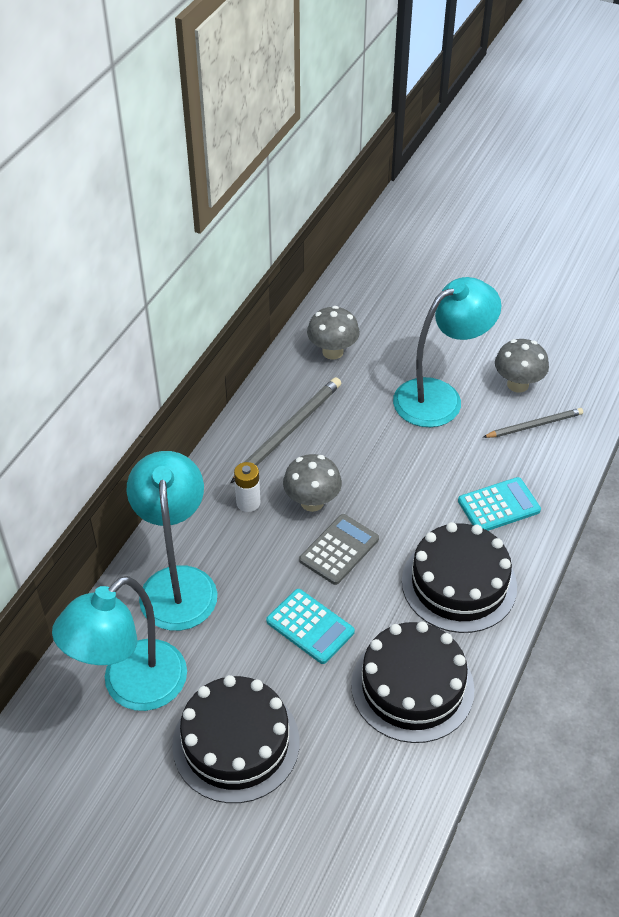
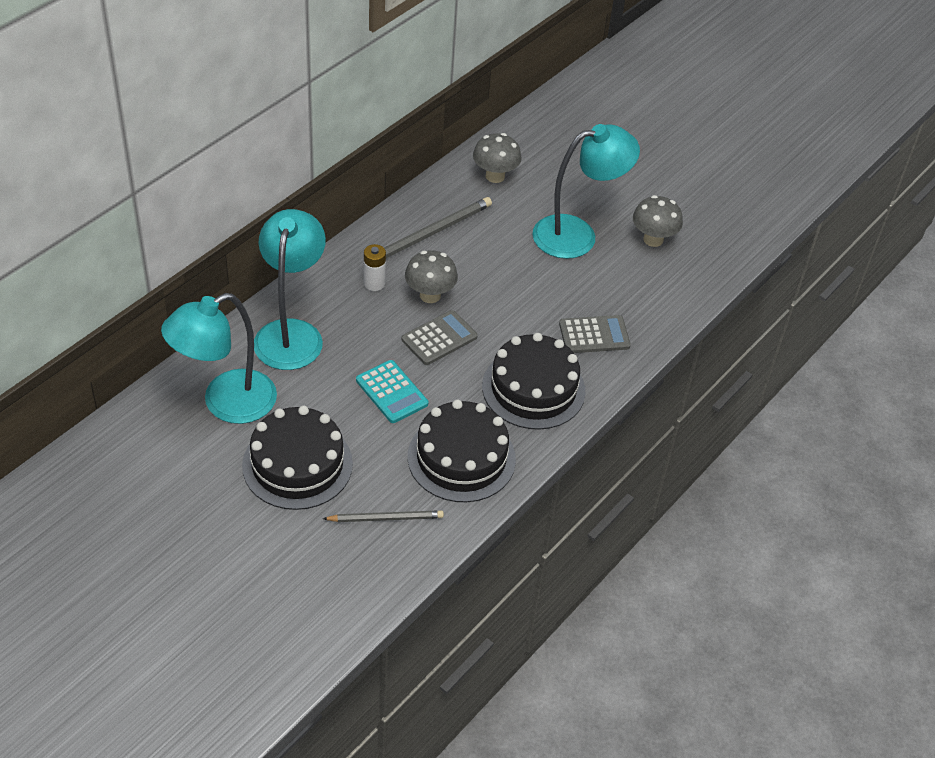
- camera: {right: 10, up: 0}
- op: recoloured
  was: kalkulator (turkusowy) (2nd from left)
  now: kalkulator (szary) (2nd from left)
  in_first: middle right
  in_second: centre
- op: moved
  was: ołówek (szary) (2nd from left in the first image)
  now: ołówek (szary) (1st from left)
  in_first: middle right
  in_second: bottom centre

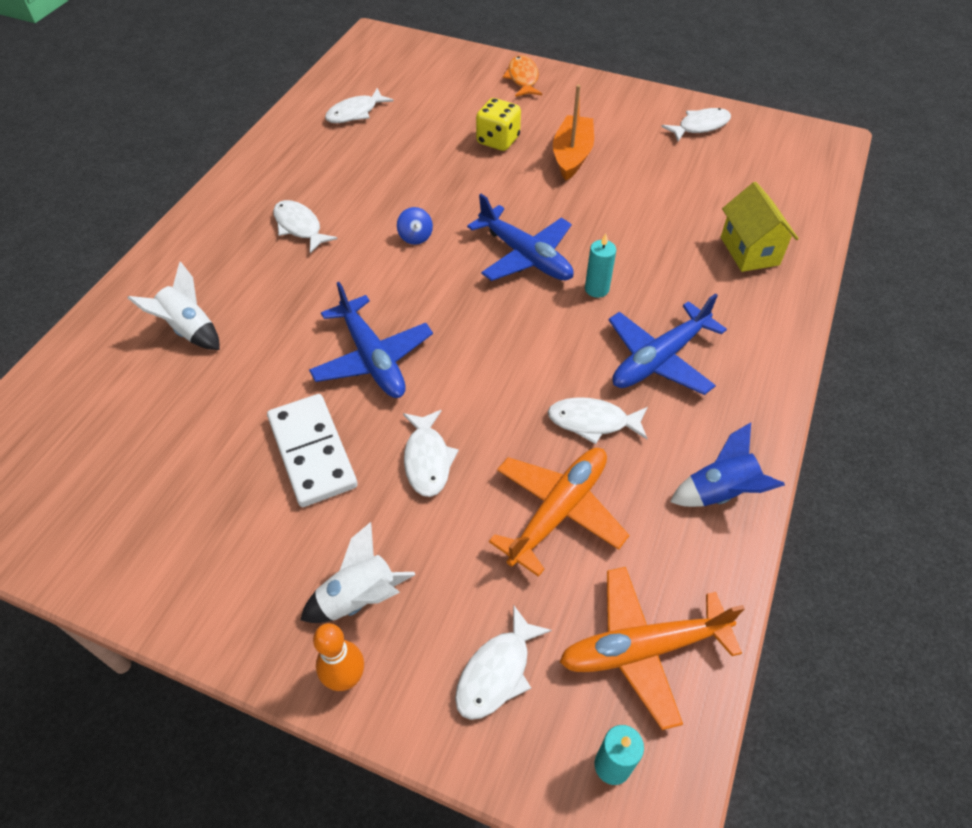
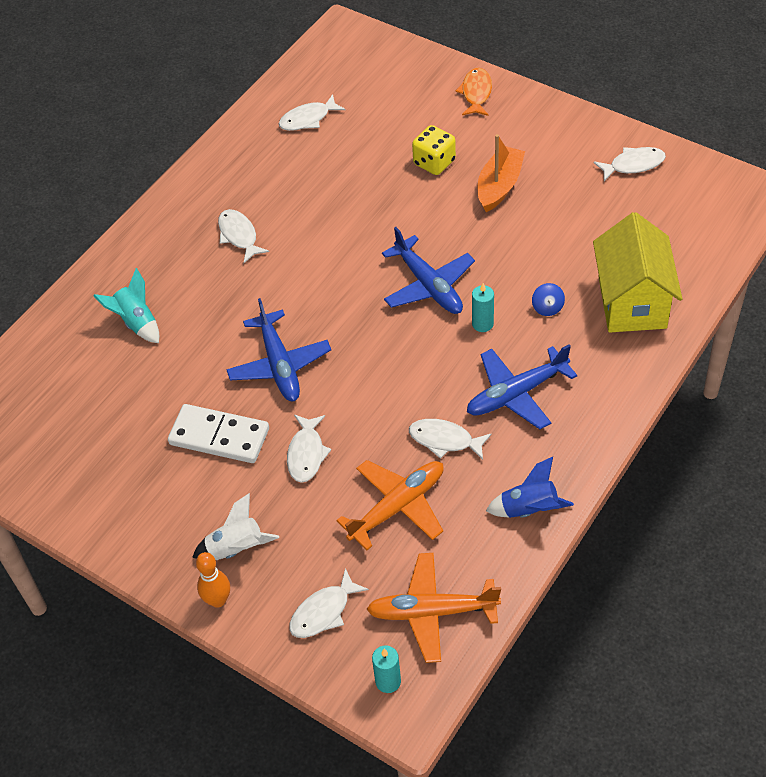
- camera: {right: 15, up: 0}
- op: recoloured
  was: rakieta (biały) (1st from left)
  now: rakieta (turkusowy)
  in_first: middle left
  in_second: middle left
- op: turned
  was: kostka domina (biały)
  in_first: middle left
  in_second: middle left
  clockwise: -60
- op: moved
  was: bączek (niebieski)
  in_first: top centre
  in_second: middle right
- op: resized
  was: domek (żółty)
  in_first: top right
  in_second: middle right
  ratio: 1.54

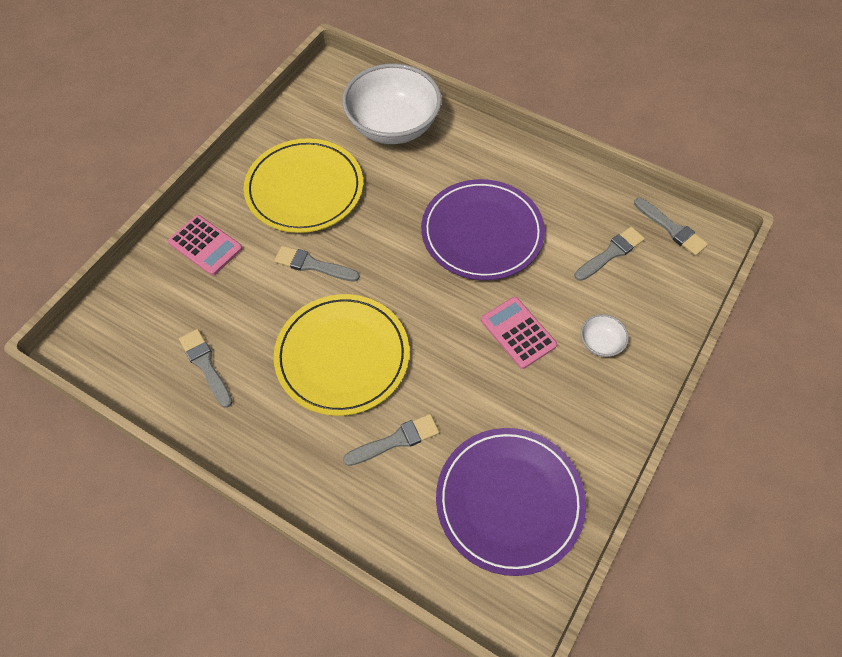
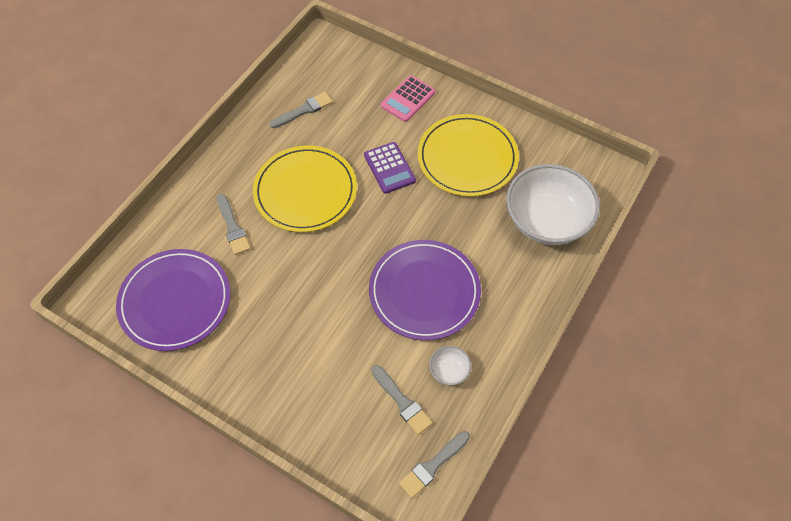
- camera: {right: 90, up: 0}
- op: replaced
  was: pędzel (szary) (2nd from left)
  now: kalkulator (fioletowy)
  in_first: centre
  in_second: top centre
- op: removed
  was: kalkulator (różowy) (2nd from left)
  in_first: centre
- op: moved
  was: miska (biały) (2nd from left in the first image)
  now: miska (biały) (1st from left)
  in_first: middle right
  in_second: bottom centre

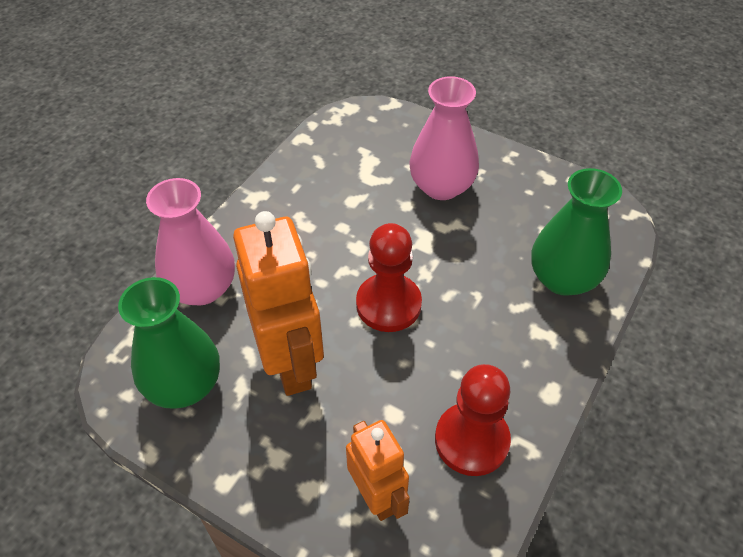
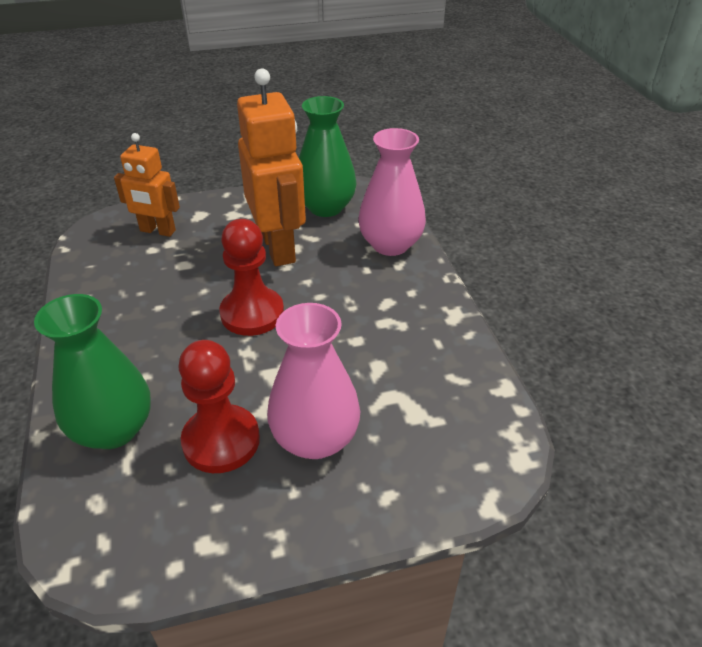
- camera: {right: 135, up: -10}
- op: turned
  was: robot (pomarańczowy) (1st from left in the first image)
  in_first: centre
  in_second: top centre
  clockwise: -135
- op: moved
  was: pionek (czerwony) (2nd from left in the first image)
  now: pionek (czerwony) (1st from left)
  in_first: bottom centre
  in_second: middle left

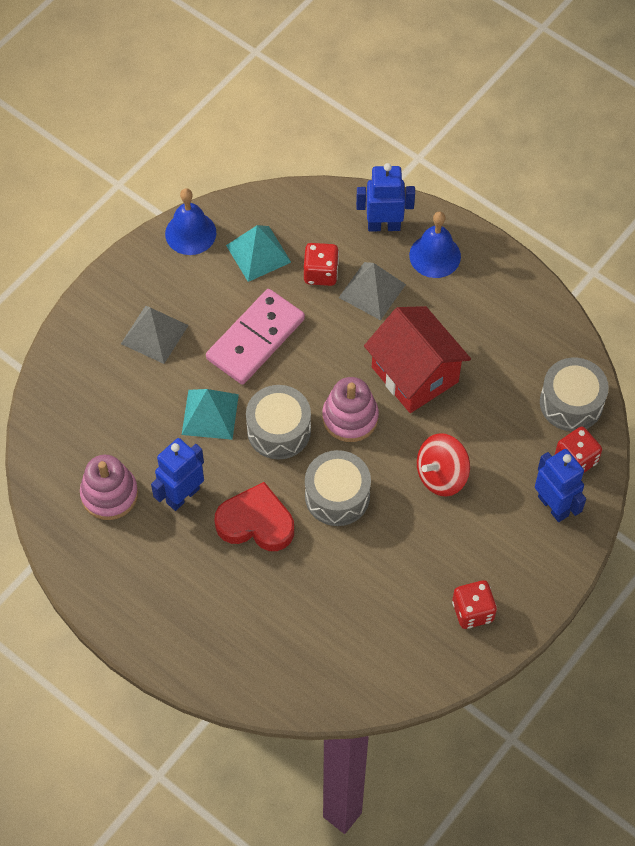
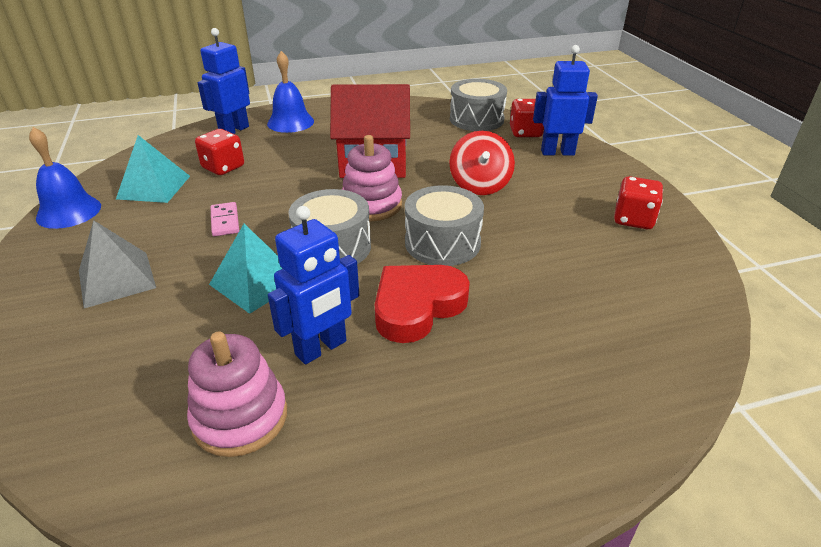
- camera: {right: -55, up: -25}
- op: turned
  was: robot (niebieski) (1st from left in the first image)
  in_first: middle left
  in_second: centre
  clockwise: -120
- op: resized
  was: kostka domina (różowy)
  in_first: centre
  in_second: middle left
  ratio: 0.45
- op: removed
  was: piramida (szary) (2nd from left)
  in_first: centre

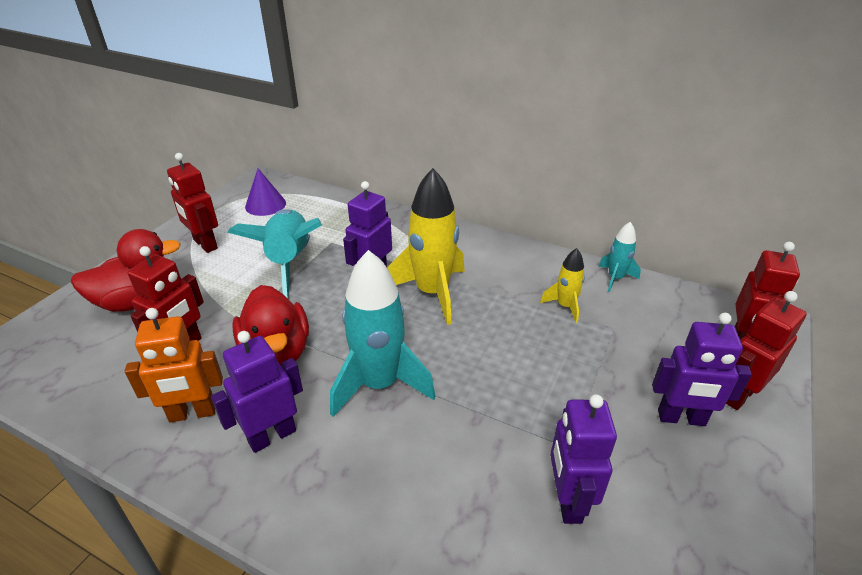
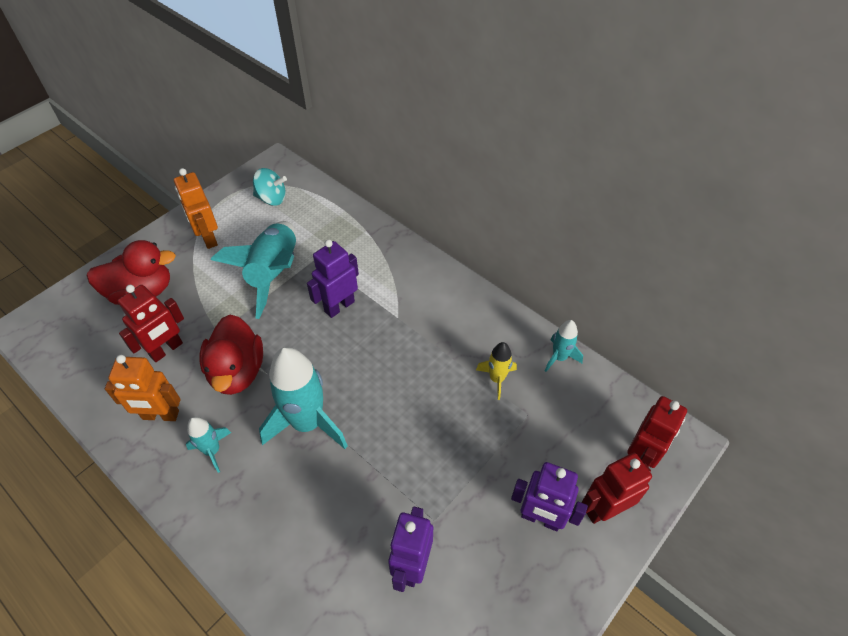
- camera: {right: 15, up: 15}
- op: recoloured
  was: robot (czerwony) (2nd from left)
  now: robot (pomarańczowy) (2nd from left)
  in_first: middle left
  in_second: top left
- op: replaced
  was: robot (fioletowy) (1st from left)
  now: rakieta (turkusowy) (1st from left)
  in_first: bottom left
  in_second: bottom left
- op: replaced
  was: stożek (fioletowy)
  now: bączek (turkusowy)
  in_first: middle left
  in_second: top left
- op: removed
  was: rakieta (żółty) (1st from left)
  in_first: centre

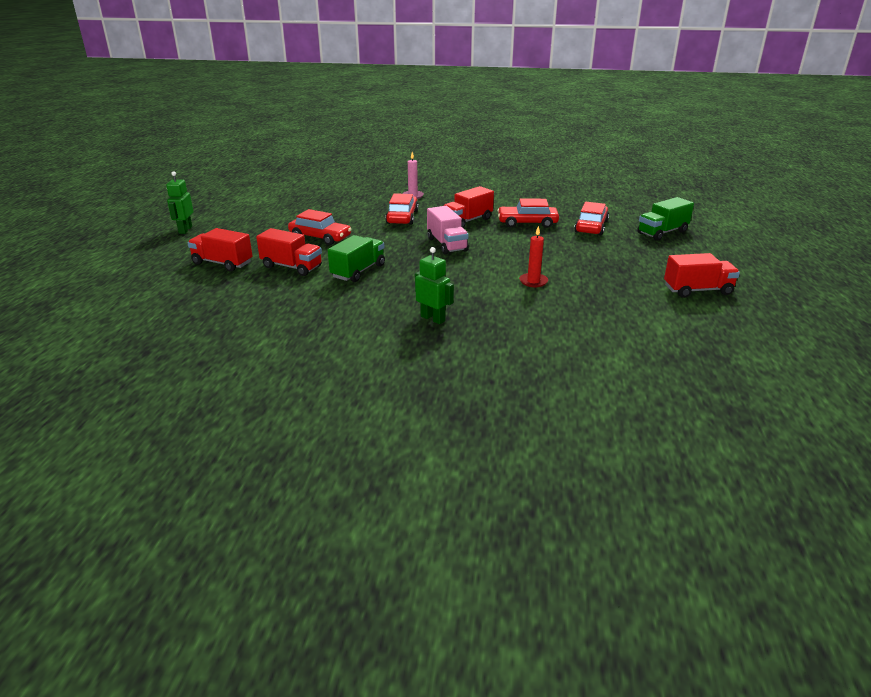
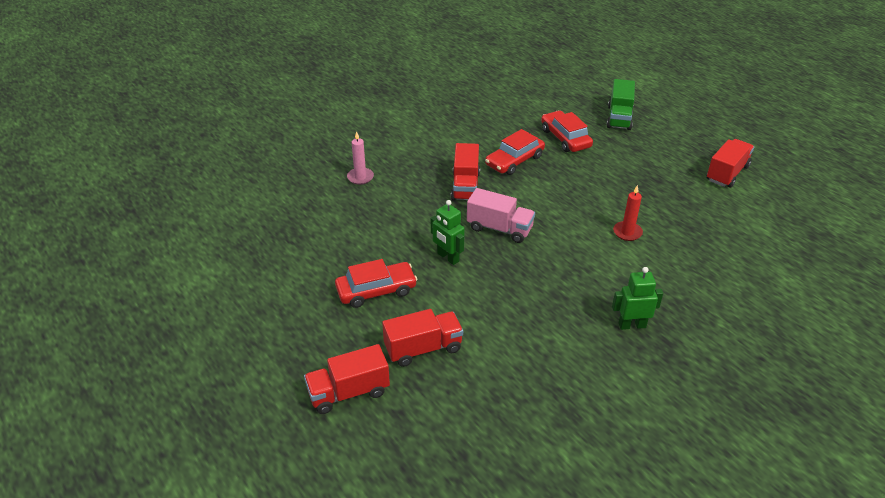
- camera: {right: -45, up: 10}
- op: moved
  was: robot (zielony) (1st from left)
  in_first: top left
  in_second: centre
- op: removed
  was: ciężarówka (zielony) (1st from left)
  in_first: centre
- op: removed
  was: samochód (czerwony) (2nd from left)
  in_first: top centre

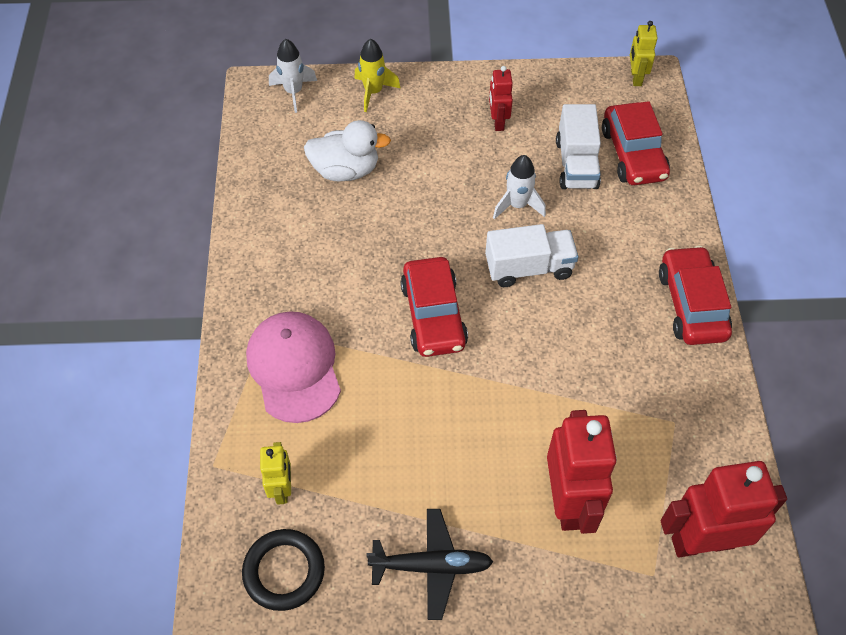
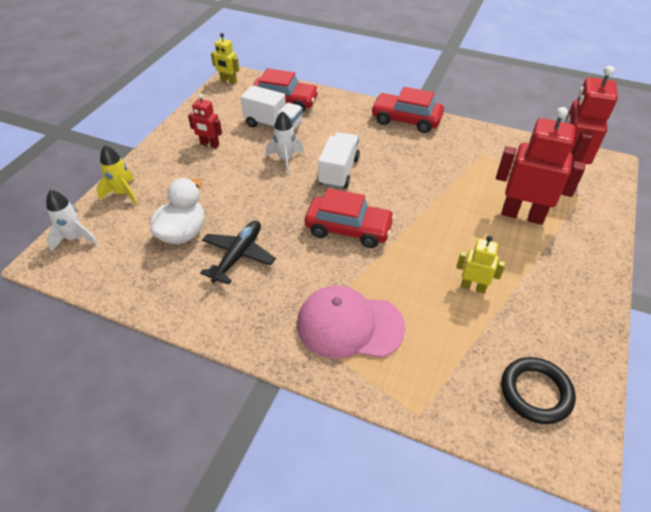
- camera: {right: -65, up: -10}
- op: moved
  was: robot (żółty) (1st from left in the first image)
  now: robot (żółty) (2nd from left)
  in_first: bottom left
  in_second: middle right
- op: moved
  was: samolot (czarny)
  in_first: bottom centre
  in_second: centre

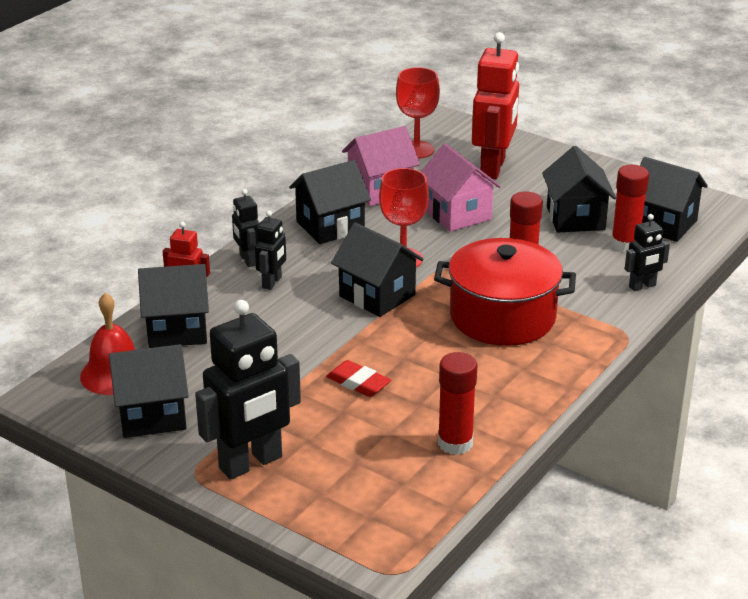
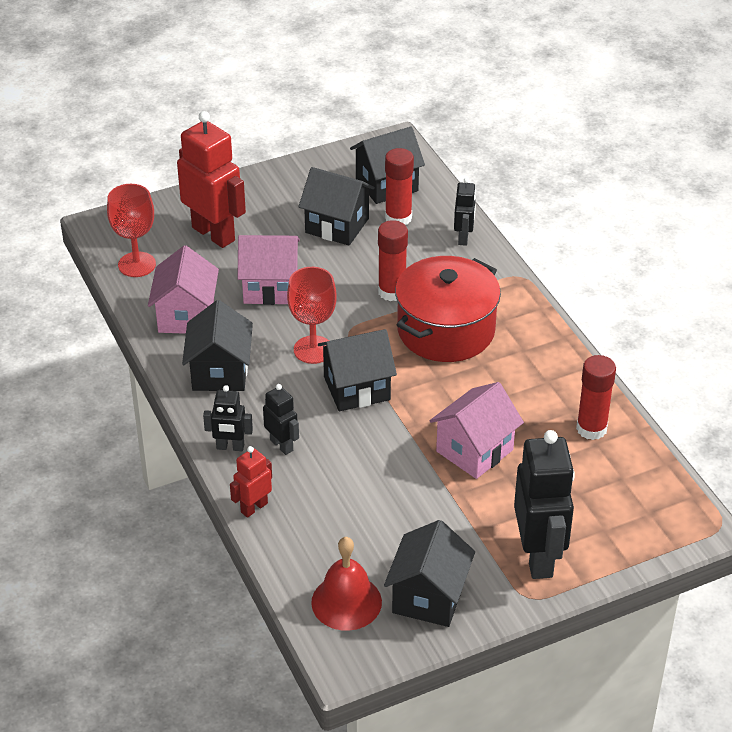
- camera: {right: -60, up: 10}
- op: removed
  was: domek (czarny) (2nd from left)
  in_first: middle left
- op: replaced
  was: gumka do mazania (czerwony)
  now: domek (różowy) (3rd from left)
  in_first: centre
  in_second: centre

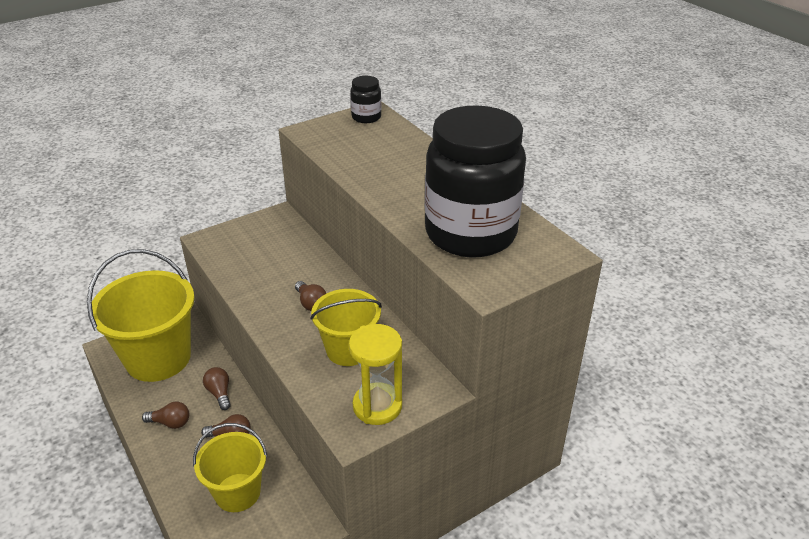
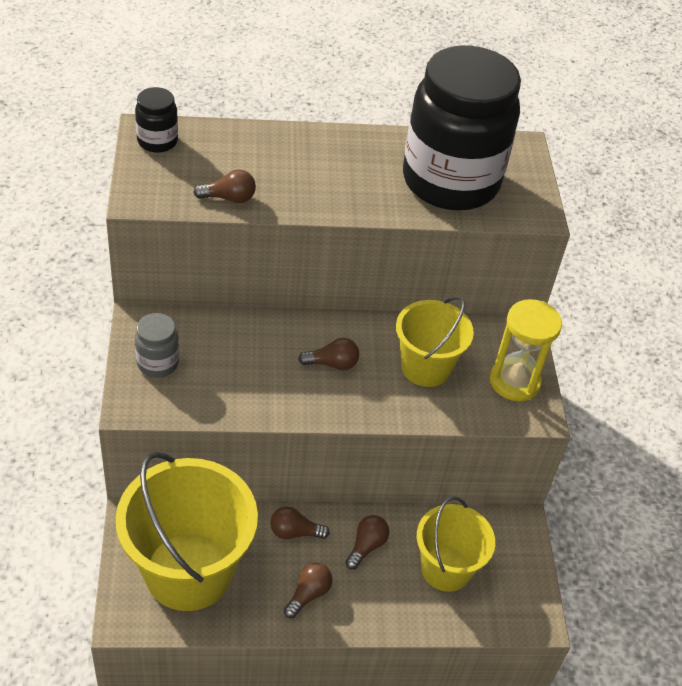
- camera: {right: -65, up: 10}
- op: added
  now: słoik (szary)
  in_second: middle left
- op: added
  now: żarówka (brązowy) (1st from left)
  in_second: top left

